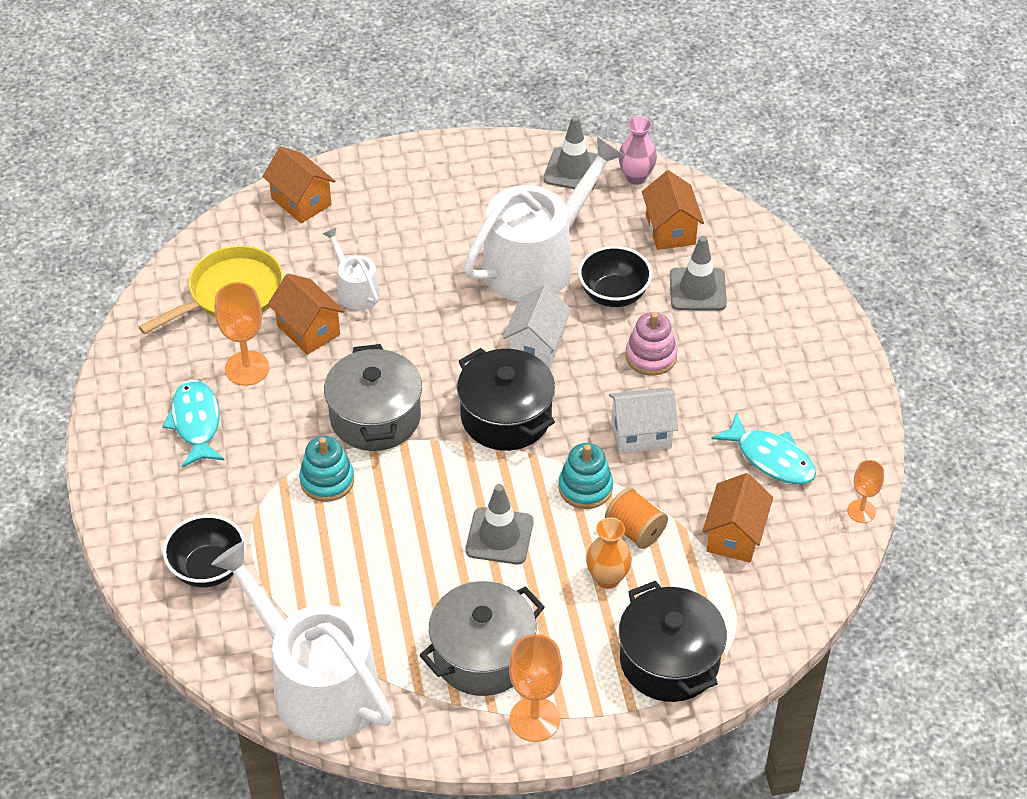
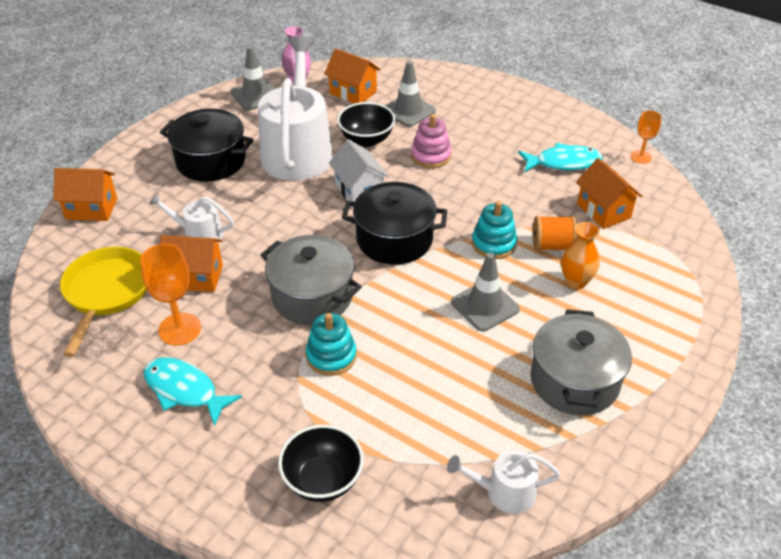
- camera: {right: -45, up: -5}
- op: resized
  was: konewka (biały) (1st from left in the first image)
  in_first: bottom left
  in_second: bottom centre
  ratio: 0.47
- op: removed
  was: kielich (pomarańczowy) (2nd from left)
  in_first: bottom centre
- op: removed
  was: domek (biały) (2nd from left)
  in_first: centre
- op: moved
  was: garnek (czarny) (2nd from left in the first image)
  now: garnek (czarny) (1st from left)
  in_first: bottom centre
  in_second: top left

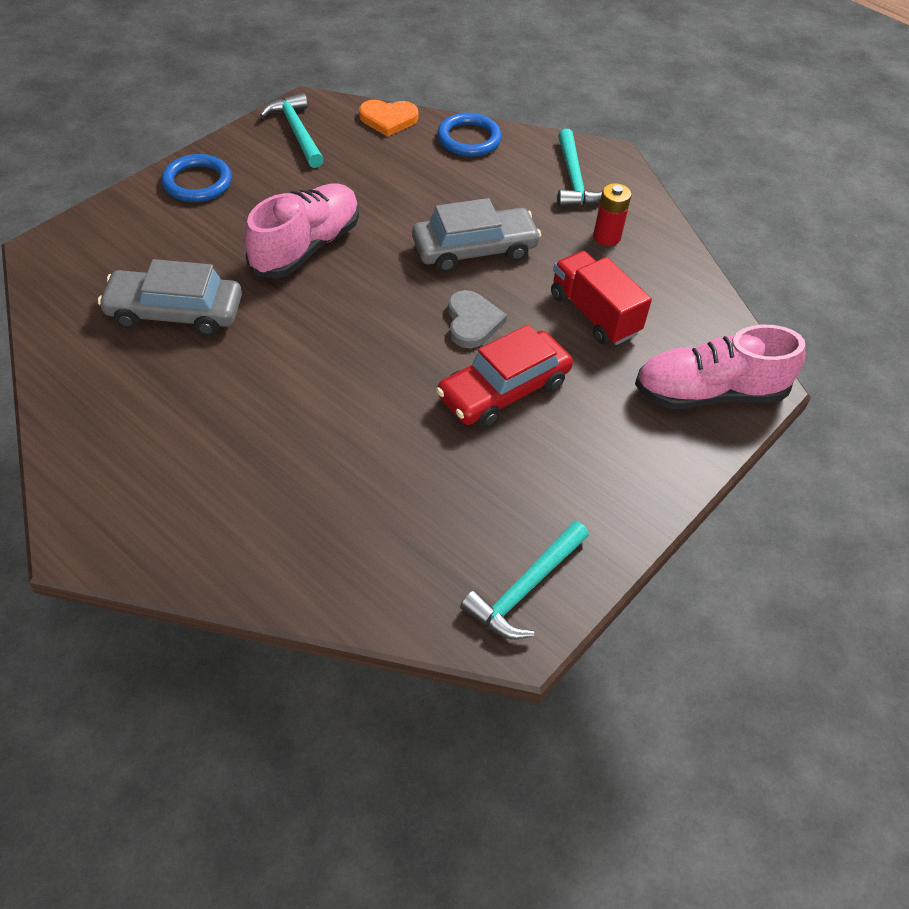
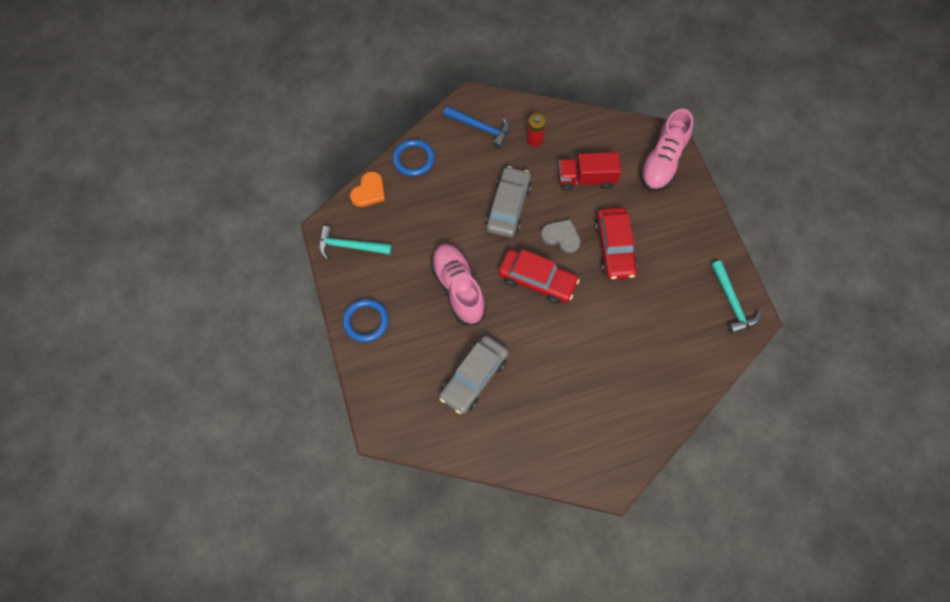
- camera: {right: -55, up: 15}
- op: recoloured
  was: młotek (turkusowy) (3rd from left)
  now: młotek (niebieski)
  in_first: top centre
  in_second: top centre
- op: added
  now: samochód (czerwony) (1st from left)
  in_second: centre

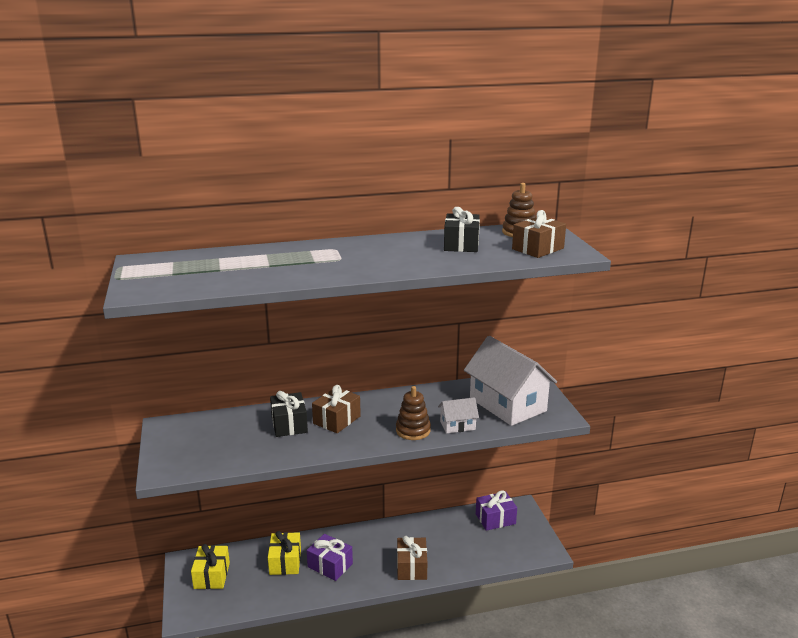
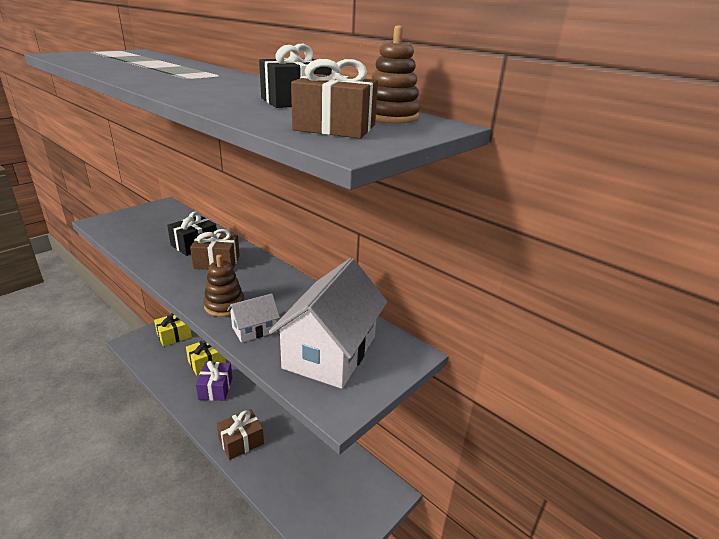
- camera: {right: 55, up: 5}
- op: turned
  was: domek (biały) (1st from left)
  in_first: centre
  in_second: centre
  clockwise: -75
- op: removed
  was: prezent (fioletowy) (2nd from left)
  in_first: bottom centre

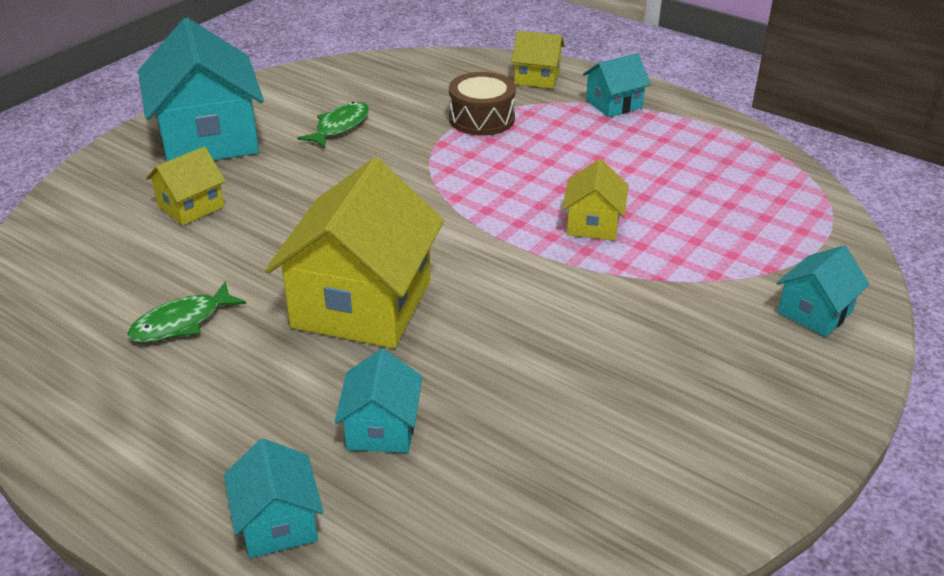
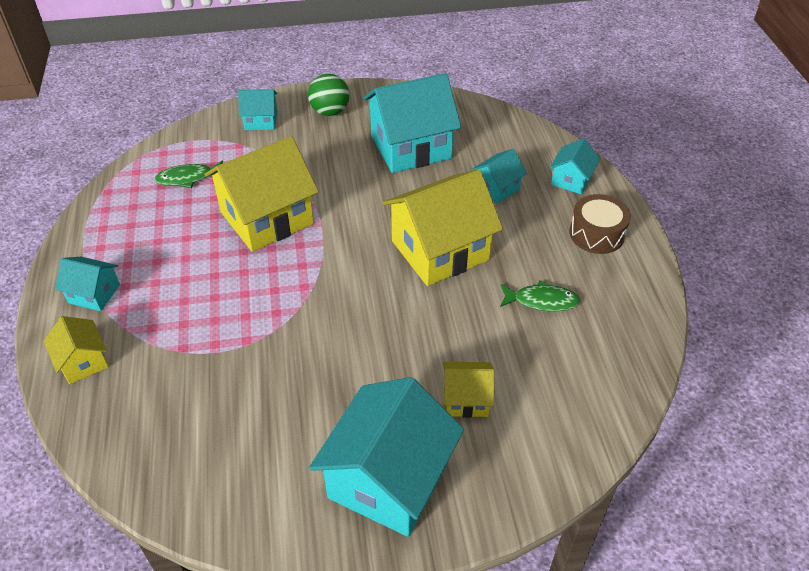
- camera: {right: -135, up: 10}
- op: moved
  was: ryba (zielony) (2nd from left in the first image)
  now: ryba (zielony) (1st from left)
  in_first: top centre
  in_second: top left
- op: moved
  was: bęben (brązowy)
  in_first: top centre
  in_second: middle right
- op: resized
  was: domek (żółty) (4th from left in the first image)
  in_first: centre
  in_second: middle left
  ratio: 2.03
- op: added
  now: piłka (zielony)
  in_second: top centre
- op: added
  now: domek (turkusowy) (4th from left)
  in_second: top centre

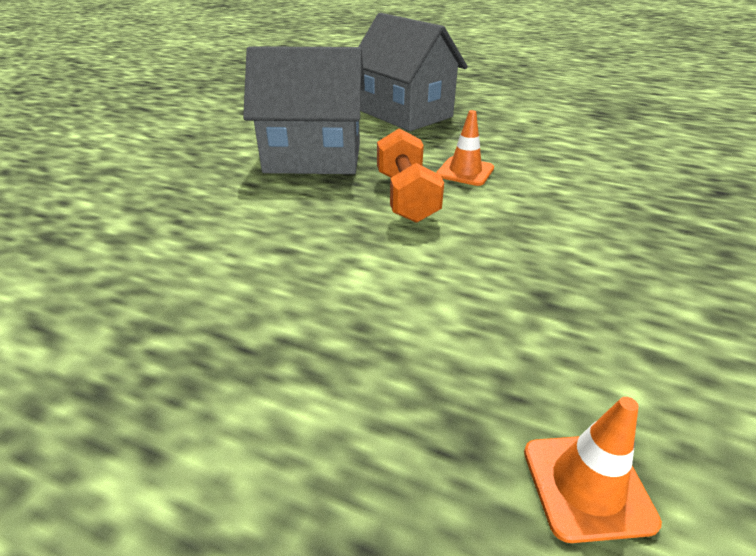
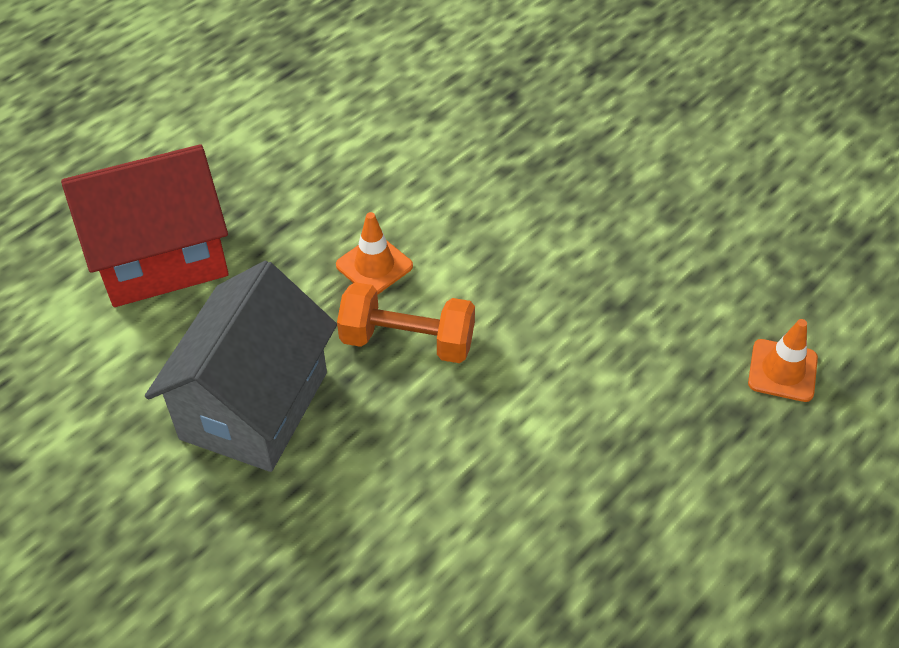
- camera: {right: -70, up: 15}
- op: recoloured
  was: domek (szary) (2nd from left)
  now: domek (czerwony)
  in_first: top centre
  in_second: middle left

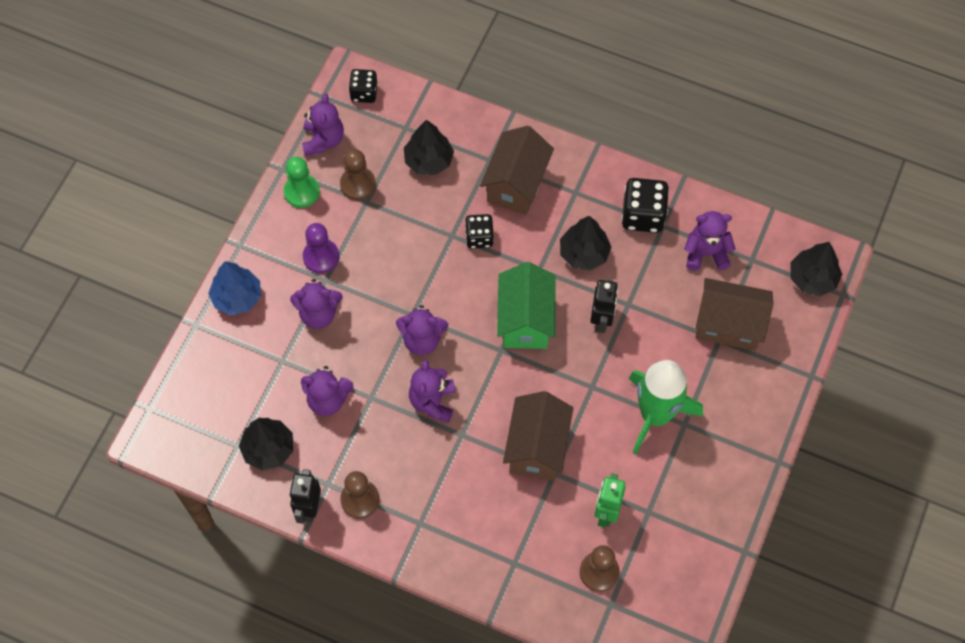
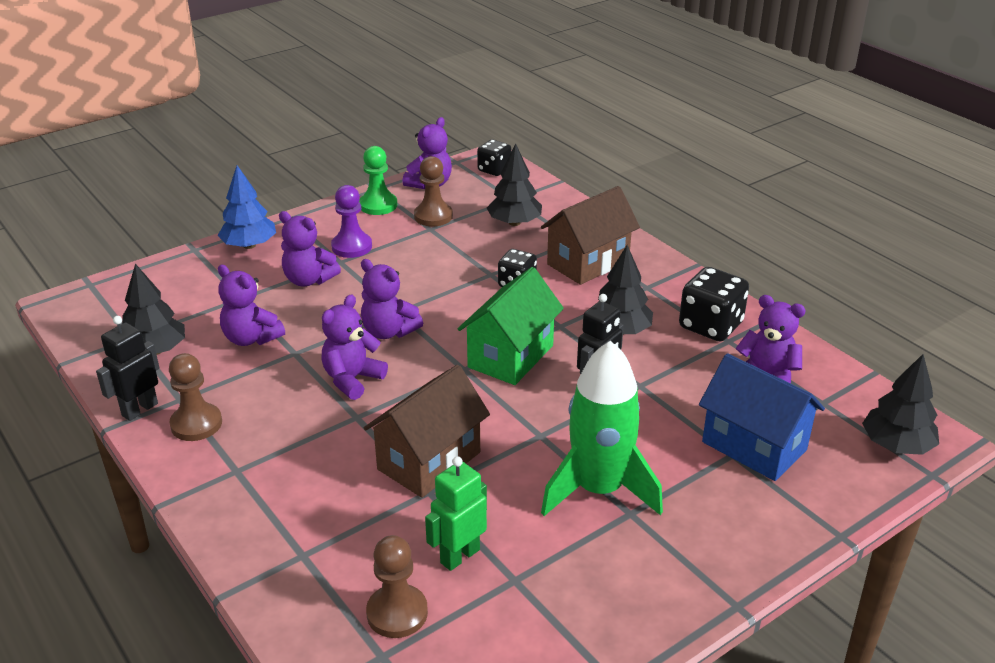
- camera: {right: 30, up: -30}
- op: recoloured
  was: domek (brązowy) (3rd from left)
  now: domek (niebieski)
  in_first: middle right
  in_second: middle right

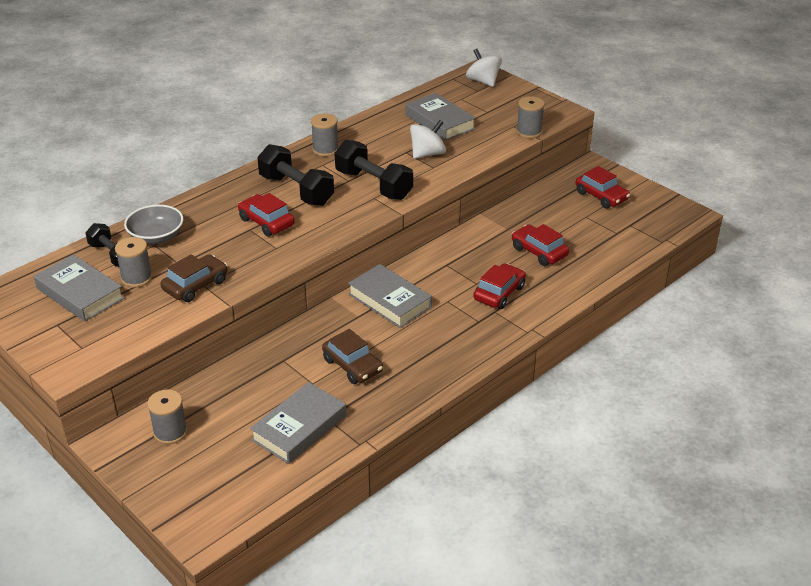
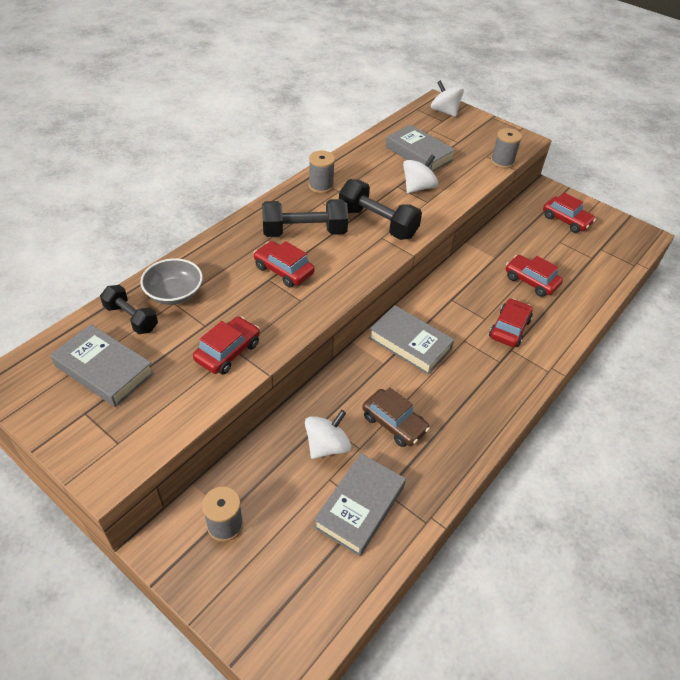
- camera: {right: -10, up: 10}
- op: removed
  was: szpulka (szary) (1st from left)
  in_first: middle left
- op: recoloured
  was: samochód (brązowy) (1st from left)
  now: samochód (czerwony) (1st from left)
  in_first: middle left
  in_second: middle left
- op: turned
  was: hantel (czarny) (2nd from left)
  in_first: top centre
  in_second: top centre
  clockwise: -45
- op: added
  now: bączek (biały) (1st from left)
  in_second: centre

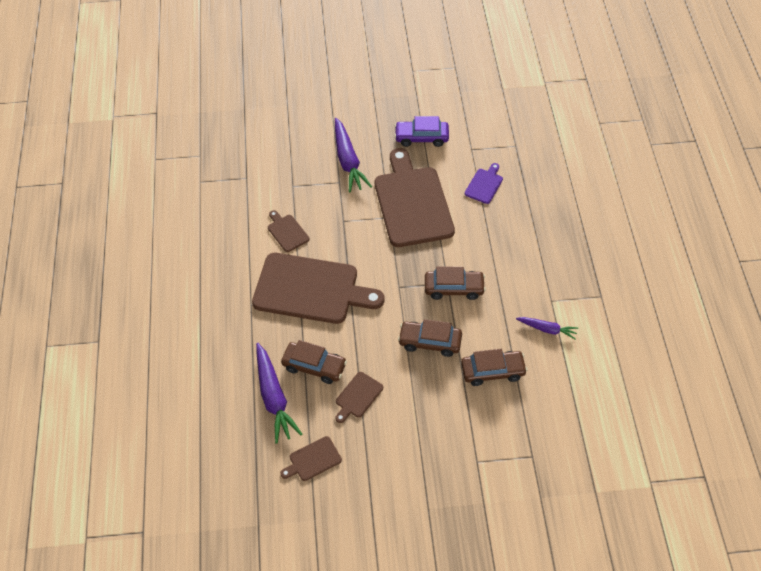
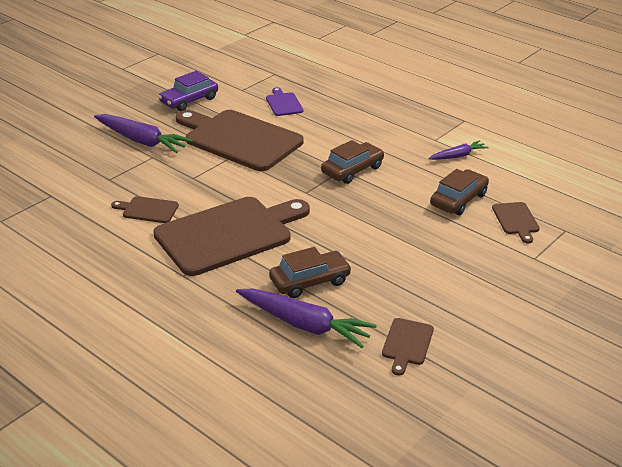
- camera: {right: -45, up: -20}
- op: moved
  was: deska do krojenia (brązowy) (4th from left in the first image)
  now: deska do krojenia (brązowy) (5th from left)
  in_first: bottom centre
  in_second: middle right
- op: removed
  was: samochód (brązowy) (2nd from left)
  in_first: centre

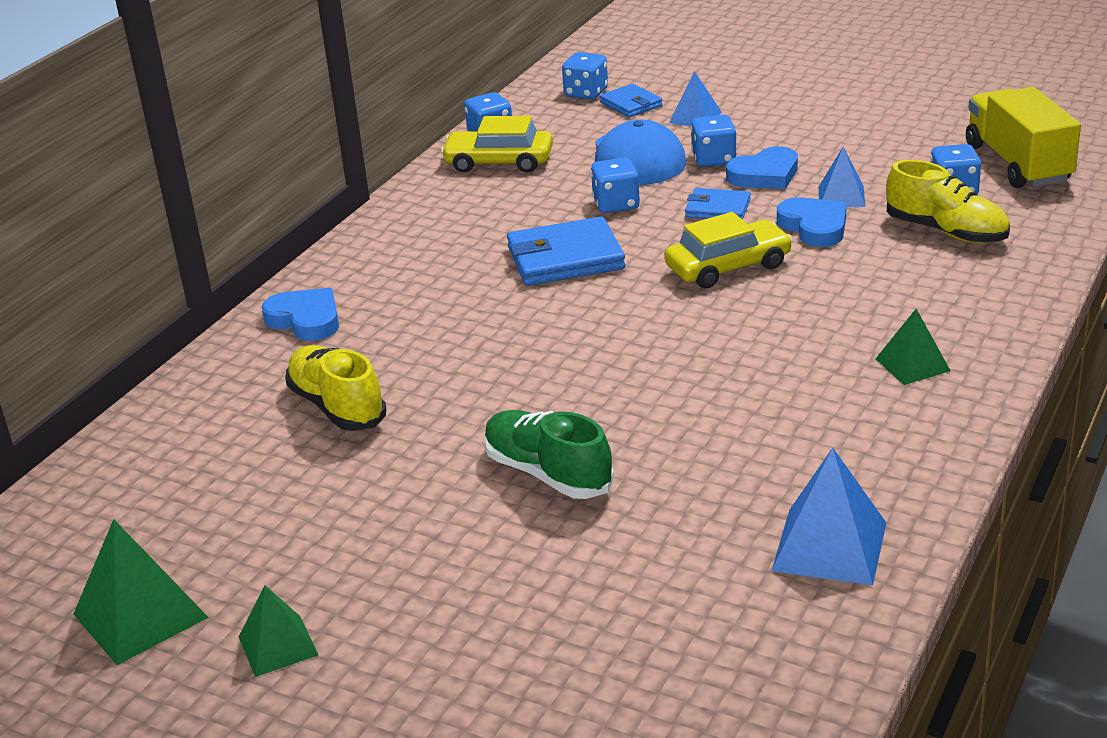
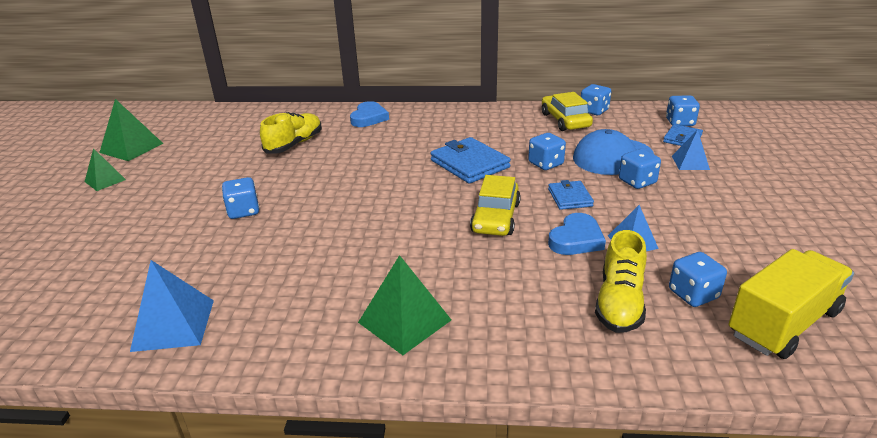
- camera: {right: 65, up: 0}
- op: replaced
  was: but (zielony)
  now: kostka do gry (niebieski) (1st from left)
  in_first: centre
  in_second: middle left
- op: turned
  was: samochód (żółty) (2nd from left in the first image)
  in_first: centre
  in_second: centre
  clockwise: 60
- op: removed
  was: serce (niebieski) (2nd from left)
  in_first: top right
- op: resized
  was: piramida (zielony) (3rd from left)
  in_first: middle right
  in_second: bottom centre
  ratio: 1.59

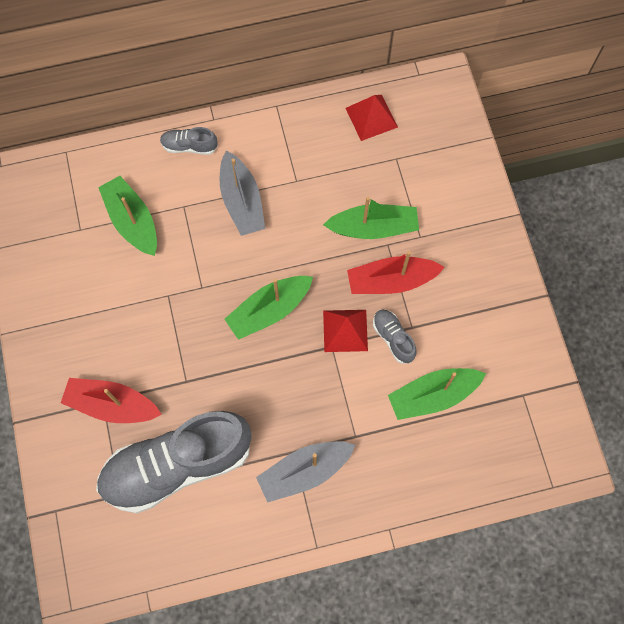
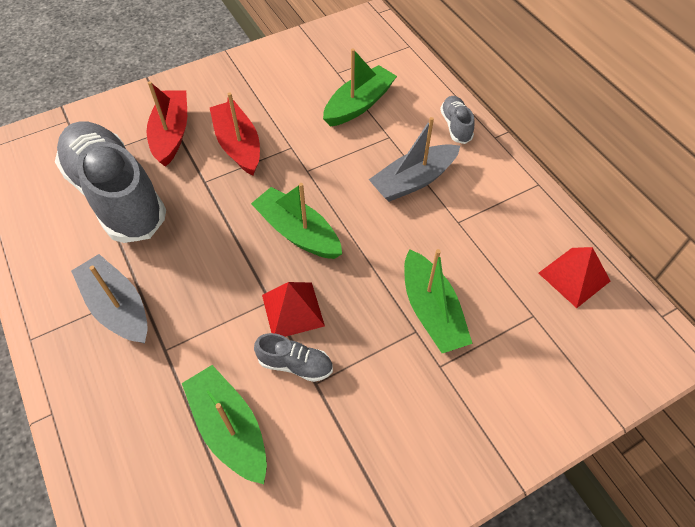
- camera: {right: 75, up: -15}
- op: moved
  was: łódka (czerwony) (2nd from left)
  in_first: centre
  in_second: top centre
- op: turned
  was: but (szary) (3rd from left in the first image)
  in_first: centre
  in_second: bottom centre
  clockwise: 60

